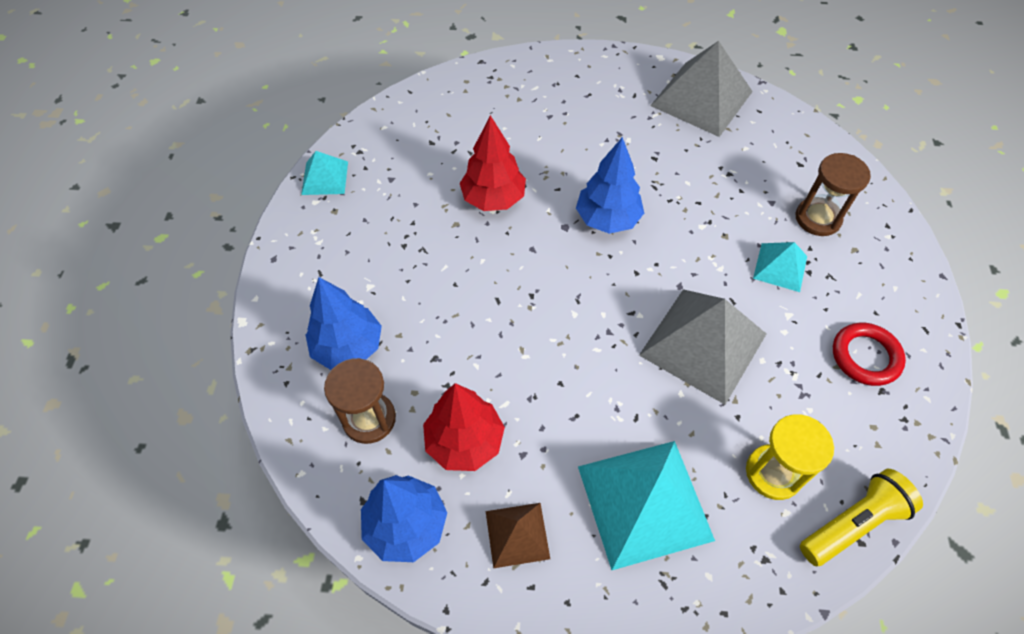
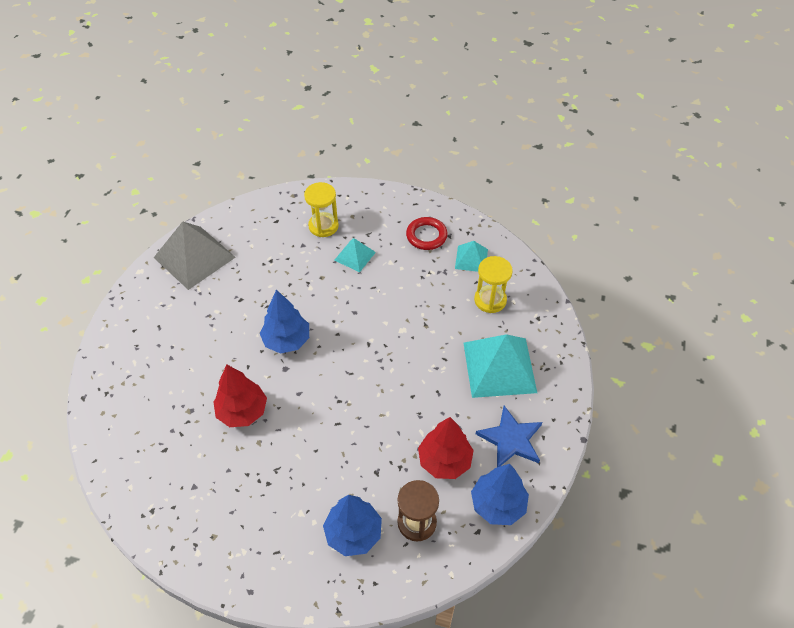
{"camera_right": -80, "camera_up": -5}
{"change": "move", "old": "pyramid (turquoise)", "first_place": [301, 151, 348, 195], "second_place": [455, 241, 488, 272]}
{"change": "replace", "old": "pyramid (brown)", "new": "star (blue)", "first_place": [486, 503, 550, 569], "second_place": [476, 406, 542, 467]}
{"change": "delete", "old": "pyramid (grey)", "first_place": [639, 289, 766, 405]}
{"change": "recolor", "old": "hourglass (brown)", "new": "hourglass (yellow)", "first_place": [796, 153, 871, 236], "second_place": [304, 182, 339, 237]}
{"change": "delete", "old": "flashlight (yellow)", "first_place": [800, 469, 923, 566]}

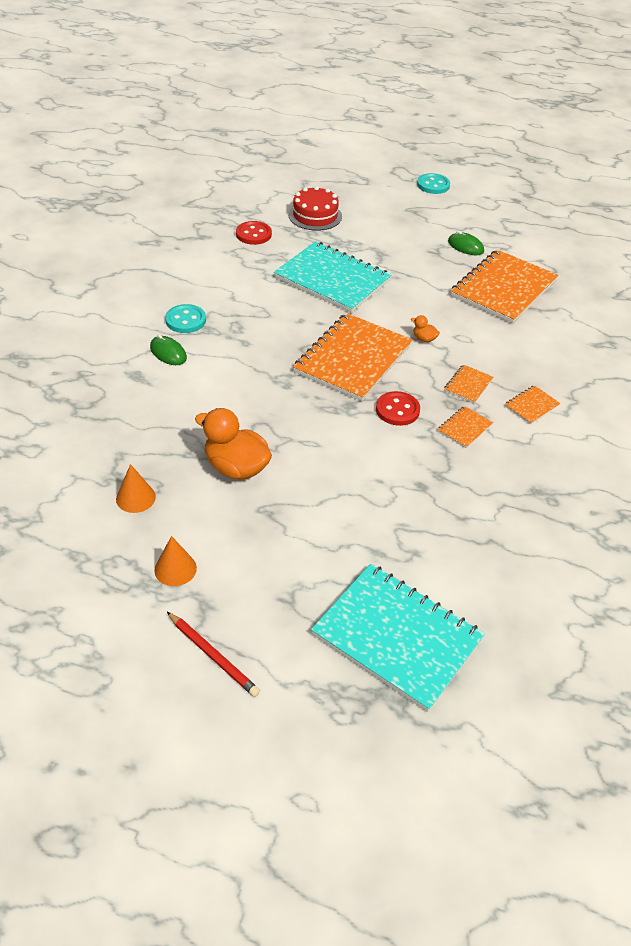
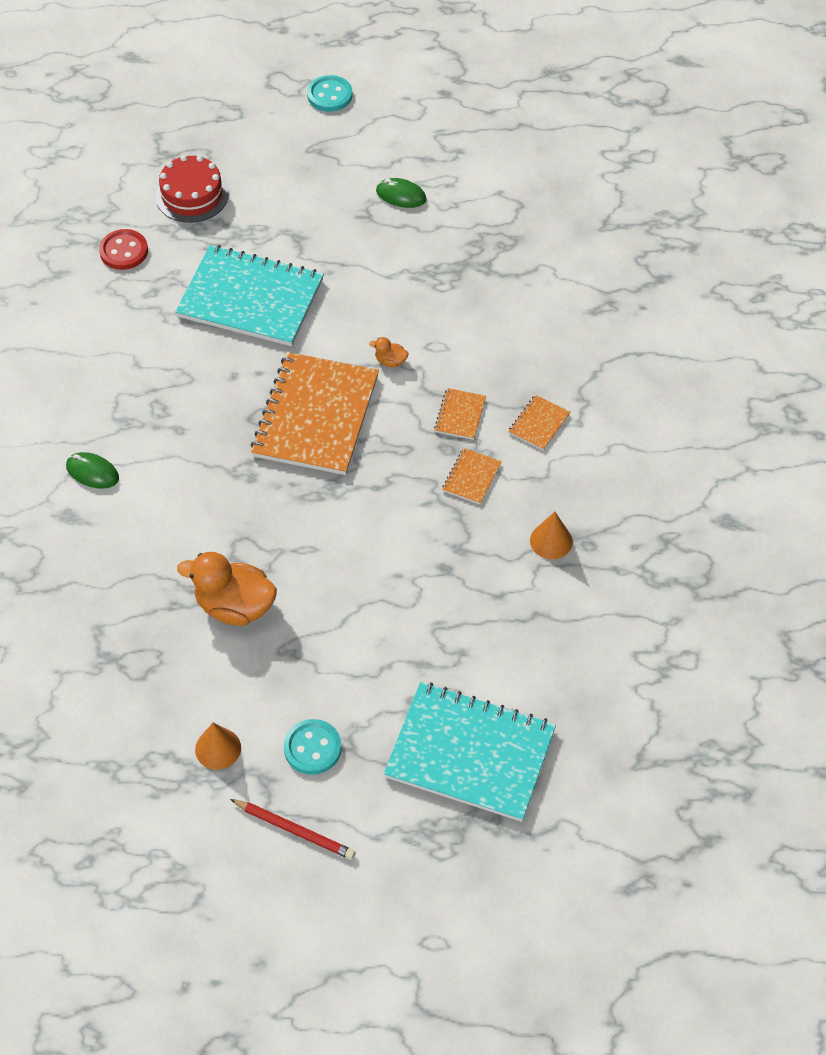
{"camera_right": -15, "camera_up": 10}
{"change": "move", "old": "cone (orange)", "first_place": [116, 464, 156, 513], "second_place": [530, 512, 573, 559]}
{"change": "move", "old": "button (turquoise)", "first_place": [165, 304, 206, 333], "second_place": [284, 719, 342, 775]}
{"change": "delete", "old": "button (red)", "first_place": [376, 391, 420, 426]}
{"change": "delete", "old": "notebook (orange)", "first_place": [451, 250, 559, 323]}

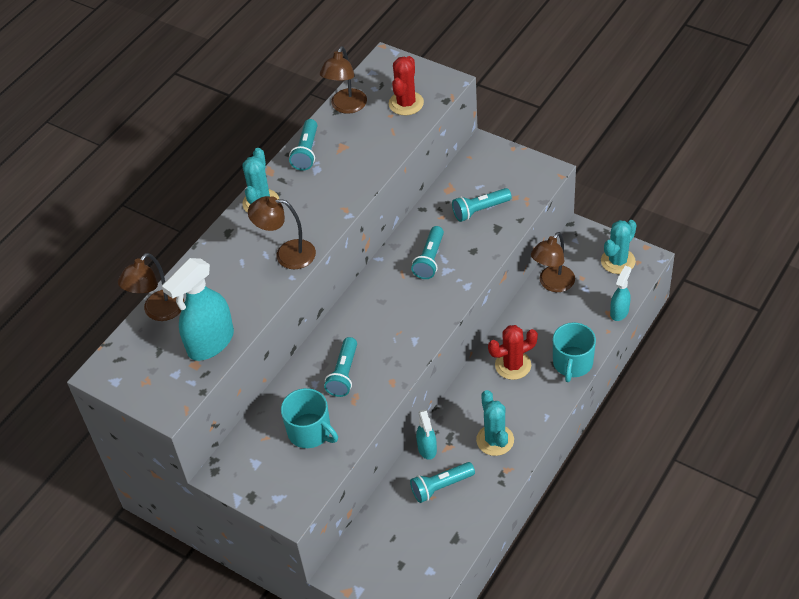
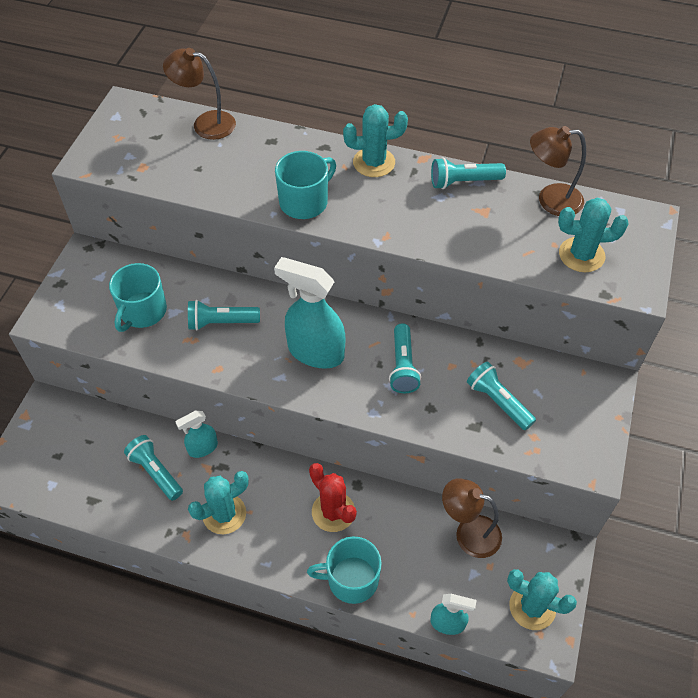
{"camera_right": 70, "camera_up": 5}
{"change": "move", "old": "spray bottle (turquoise)", "first_place": [162, 258, 234, 361], "second_place": [274, 257, 345, 369]}
{"change": "replace", "old": "lamp (brown)", "new": "mug (turquoise)", "first_place": [248, 196, 316, 269], "second_place": [275, 151, 336, 219]}
{"change": "recolor", "old": "cactus (red)", "new": "cactus (turquoise)", "first_place": [389, 56, 424, 115], "second_place": [558, 198, 629, 272]}
{"change": "rotate", "old": "flashlight (turquoise)", "first_place": [411, 226, 444, 279], "second_place": [389, 323, 421, 393], "degrees": -90}

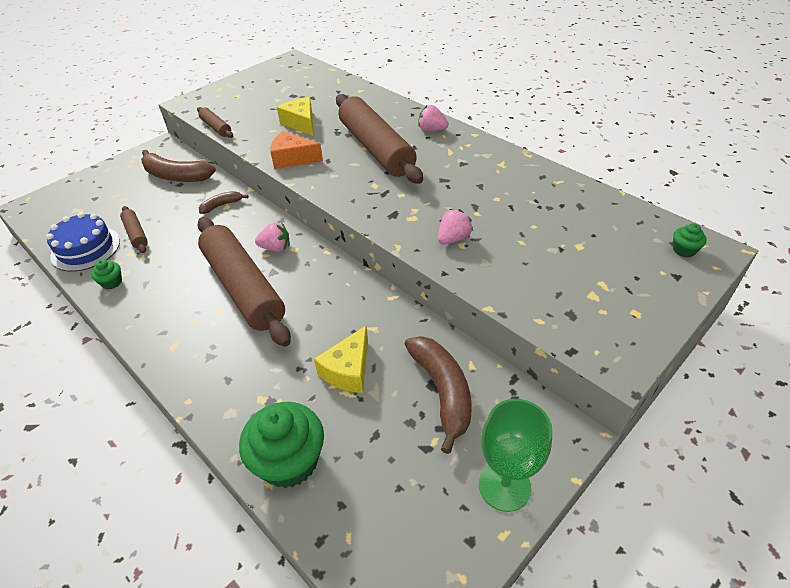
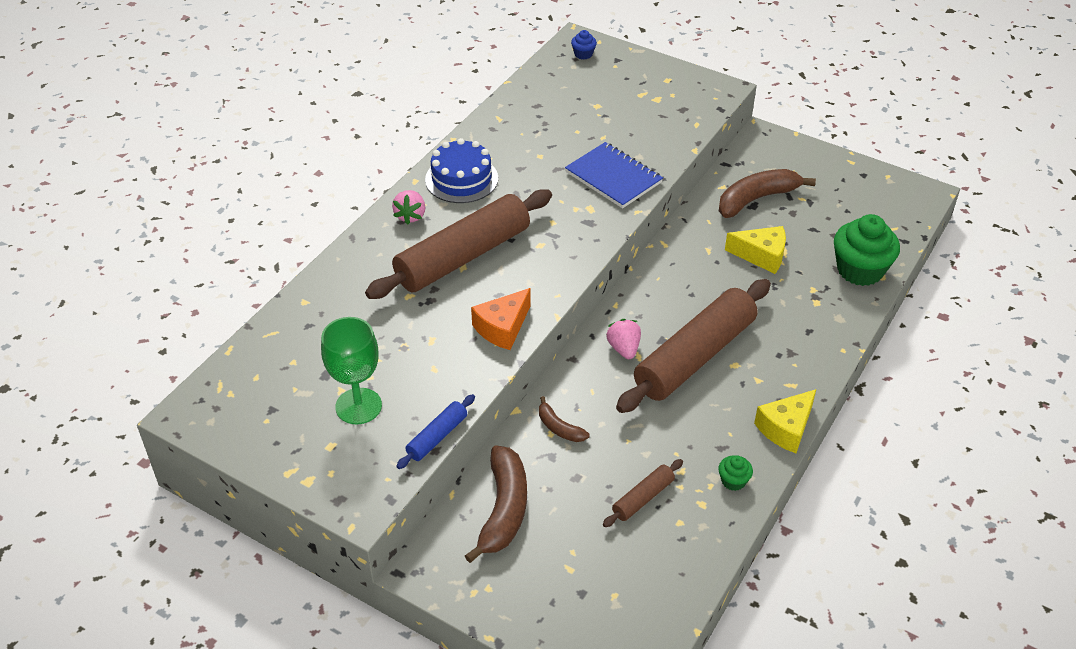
{"camera_right": -105, "camera_up": 0}
{"change": "move", "old": "cake (blue)", "first_place": [46, 212, 120, 272], "second_place": [425, 138, 498, 203]}
{"change": "recolor", "old": "rolling pin (brown)", "new": "rolling pin (blue)", "first_place": [197, 107, 233, 138], "second_place": [396, 394, 475, 469]}
{"change": "rotate", "old": "cheese (orange)", "first_place": [270, 131, 323, 169], "second_place": [471, 288, 531, 350], "degrees": 45}
{"change": "move", "old": "cheese (yellow)", "first_place": [277, 97, 313, 136], "second_place": [754, 389, 816, 453]}
{"change": "replace", "old": "strawberry (pink)", "new": "notebook (blue)", "first_place": [438, 209, 473, 245], "second_place": [565, 142, 663, 209]}
{"change": "move", "old": "goblet (green)", "first_place": [479, 399, 552, 512], "second_place": [321, 317, 382, 424]}
{"change": "recolor", "old": "cupcake (green)", "new": "cupcake (blue)", "first_place": [673, 223, 707, 257], "second_place": [571, 30, 597, 59]}

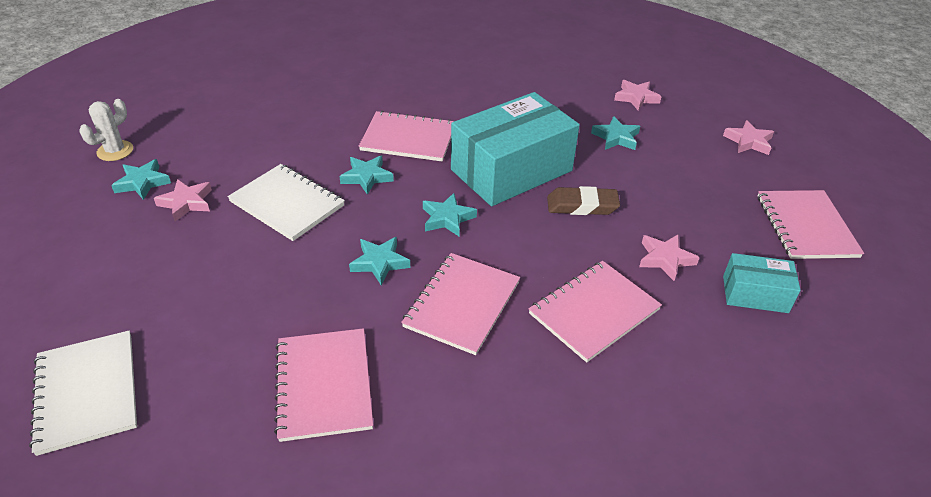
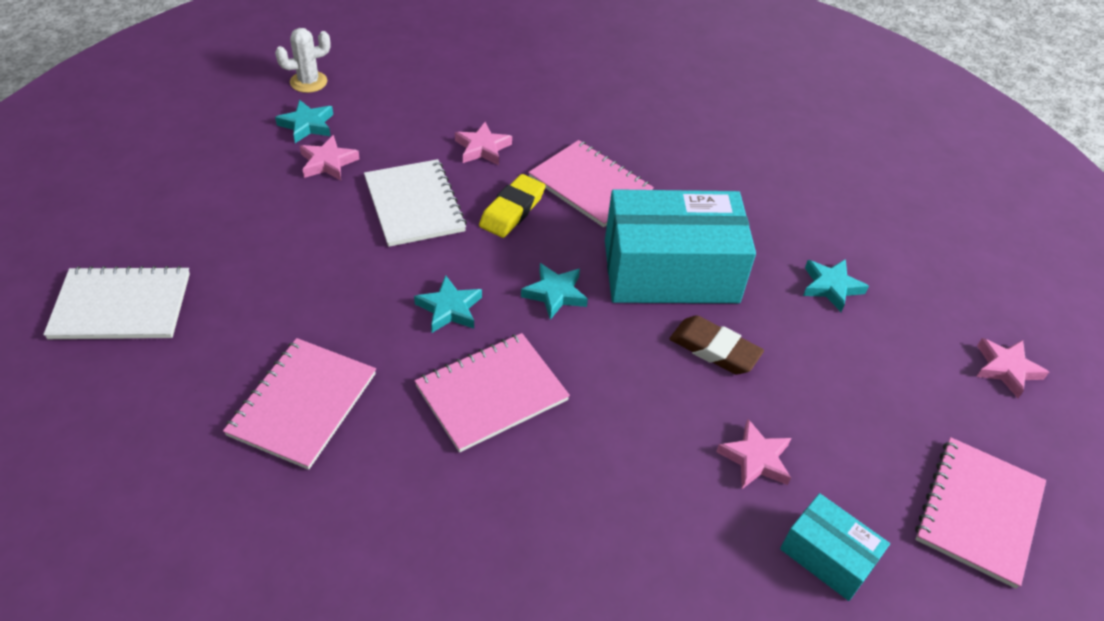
{"camera_right": 30, "camera_up": 5}
{"change": "rotate", "old": "notebook (white)", "first_place": [29, 330, 137, 456], "second_place": [43, 266, 190, 339], "degrees": 75}
{"change": "replace", "old": "star (turquoise)", "new": "eraser (yellow)", "first_place": [340, 156, 394, 195], "second_place": [479, 174, 545, 238]}
{"change": "delete", "old": "notebook (pink)", "first_place": [529, 261, 662, 363]}
{"change": "move", "old": "star (pink)", "first_place": [614, 80, 662, 111], "second_place": [455, 122, 512, 165]}

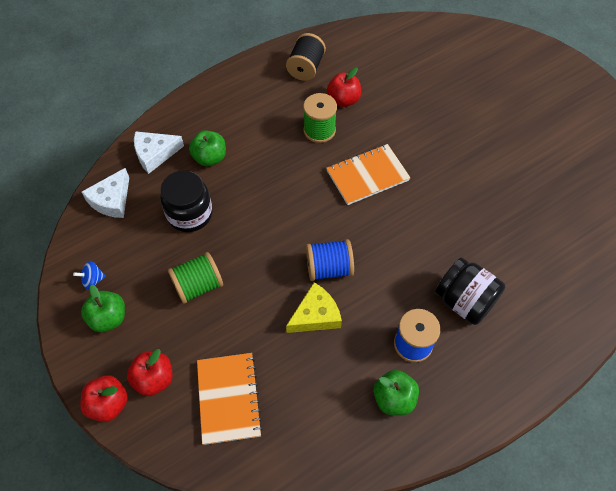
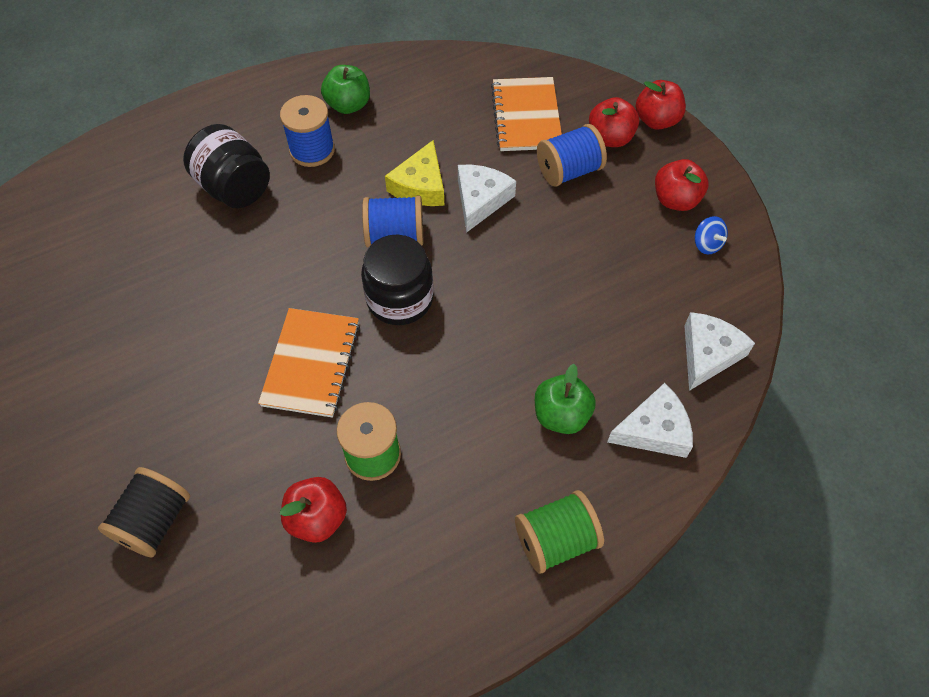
{"camera_right": -175, "camera_up": 0}
{"change": "rotate", "old": "spinning top (blue)", "first_place": [73, 261, 106, 290], "second_place": [695, 216, 728, 254], "degrees": 75}
{"change": "recolor", "old": "apple (green)", "new": "apple (red)", "first_place": [81, 285, 125, 332], "second_place": [655, 159, 709, 211]}
{"change": "move", "old": "jar (black)", "first_place": [160, 170, 212, 232], "second_place": [361, 235, 434, 325]}
{"change": "move", "old": "spool (green)", "first_place": [168, 252, 223, 304], "second_place": [515, 490, 604, 573]}
{"change": "move", "old": "spool (black)", "first_place": [286, 33, 326, 81], "second_place": [98, 467, 190, 558]}
{"change": "rotate", "old": "cheese (yellow)", "first_place": [286, 282, 342, 333], "second_place": [385, 140, 444, 206], "degrees": -45}
{"change": "rotate", "old": "notebook (orange)", "first_place": [326, 144, 410, 205], "second_place": [258, 308, 360, 418], "degrees": -60}
{"change": "insert", "new": "cheese (white)", "second_place": [458, 164, 516, 233]}
{"change": "insert", "new": "spool (blue)", "second_place": [537, 124, 607, 187]}

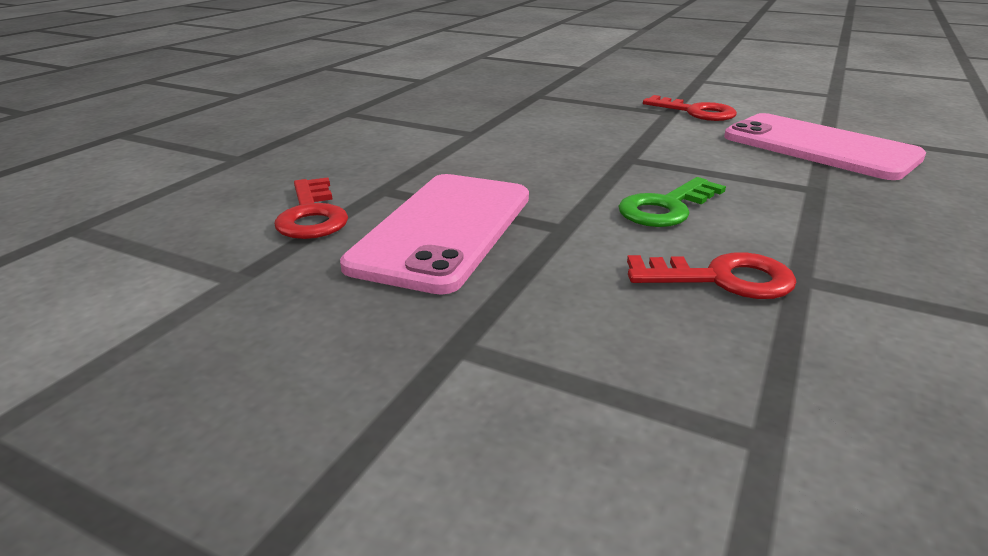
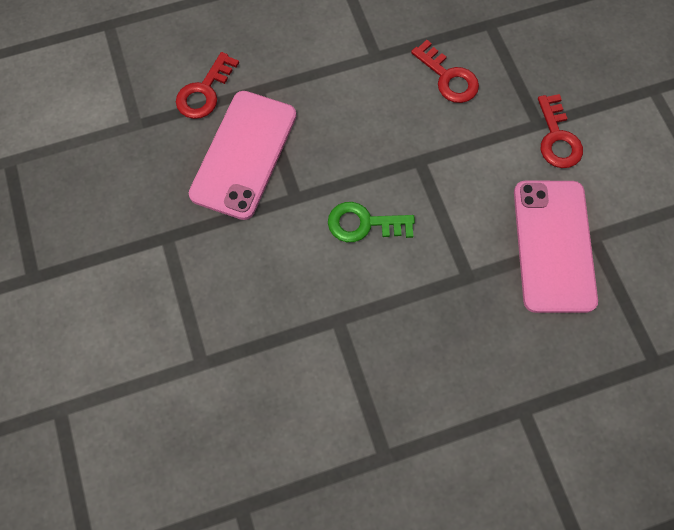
{"camera_right": 45, "camera_up": 40}
{"change": "rotate", "old": "phone (pink)", "first_place": [340, 174, 529, 295], "second_place": [189, 91, 296, 220], "degrees": -45}
{"change": "move", "old": "key (red)", "first_place": [627, 252, 796, 299], "second_place": [411, 40, 479, 103]}

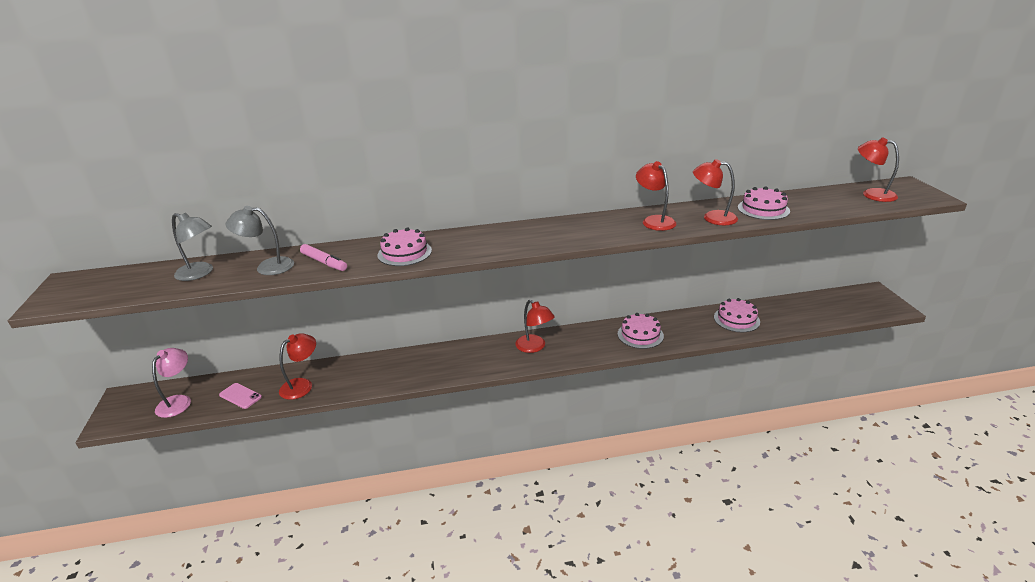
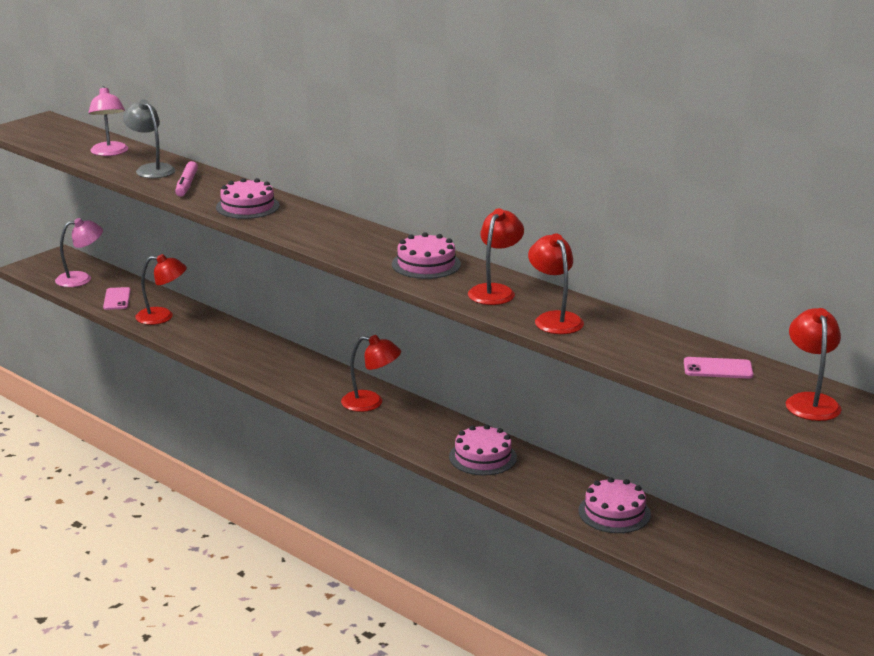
{"camera_right": 50, "camera_up": -5}
{"change": "recolor", "old": "lamp (grey)", "new": "lamp (pink)", "first_place": [172, 213, 213, 281], "second_place": [88, 86, 128, 156]}
{"change": "rotate", "old": "lamp (red)", "first_place": [516, 300, 555, 353], "second_place": [341, 335, 401, 412], "degrees": -90}
{"change": "move", "old": "cake (pink)", "first_place": [738, 187, 790, 220], "second_place": [392, 232, 461, 279]}
{"change": "insert", "new": "phone (pink)", "second_place": [684, 357, 753, 379]}

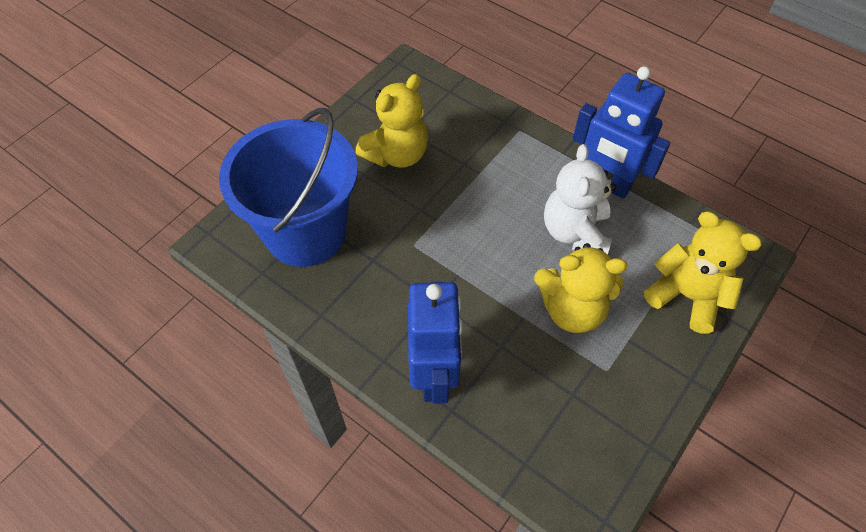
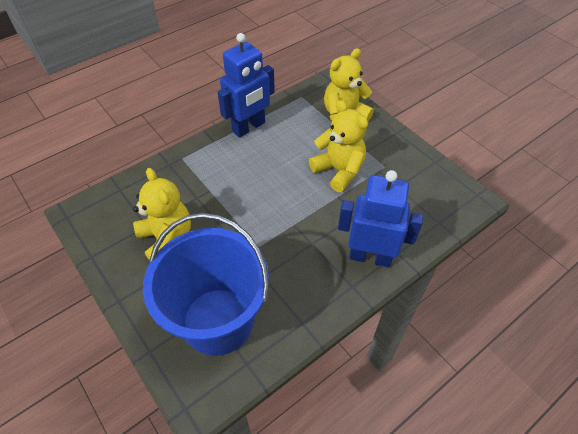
{"camera_right": -75, "camera_up": -5}
{"change": "rotate", "old": "teddy bear (yellow)", "first_place": [534, 243, 627, 333], "second_place": [309, 100, 368, 192], "degrees": -60}
{"change": "delete", "old": "teddy bear (white)", "first_place": [544, 144, 617, 255]}

